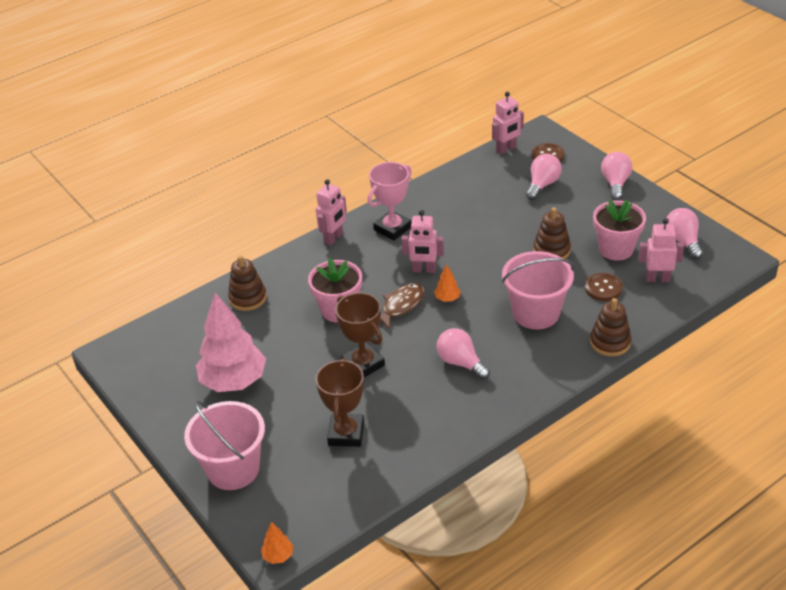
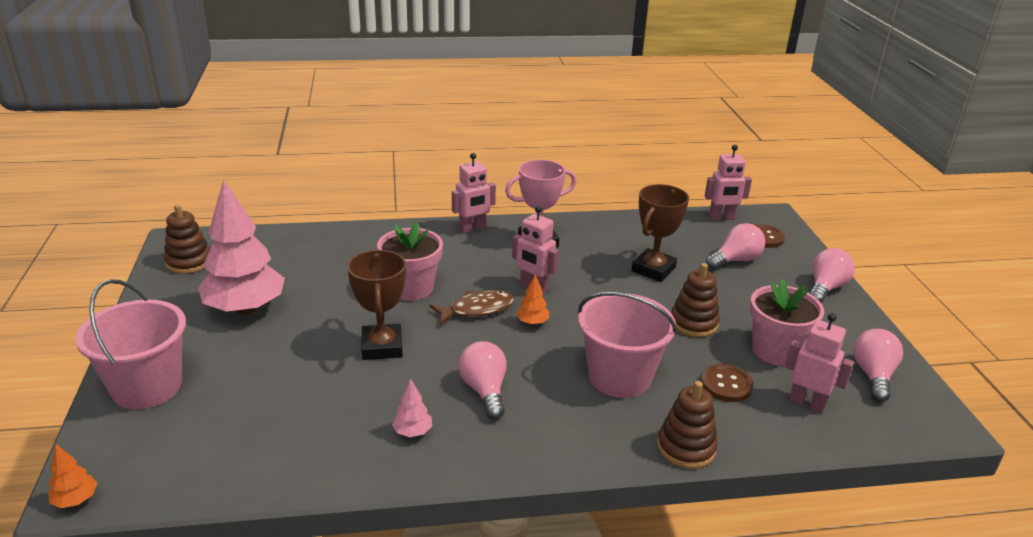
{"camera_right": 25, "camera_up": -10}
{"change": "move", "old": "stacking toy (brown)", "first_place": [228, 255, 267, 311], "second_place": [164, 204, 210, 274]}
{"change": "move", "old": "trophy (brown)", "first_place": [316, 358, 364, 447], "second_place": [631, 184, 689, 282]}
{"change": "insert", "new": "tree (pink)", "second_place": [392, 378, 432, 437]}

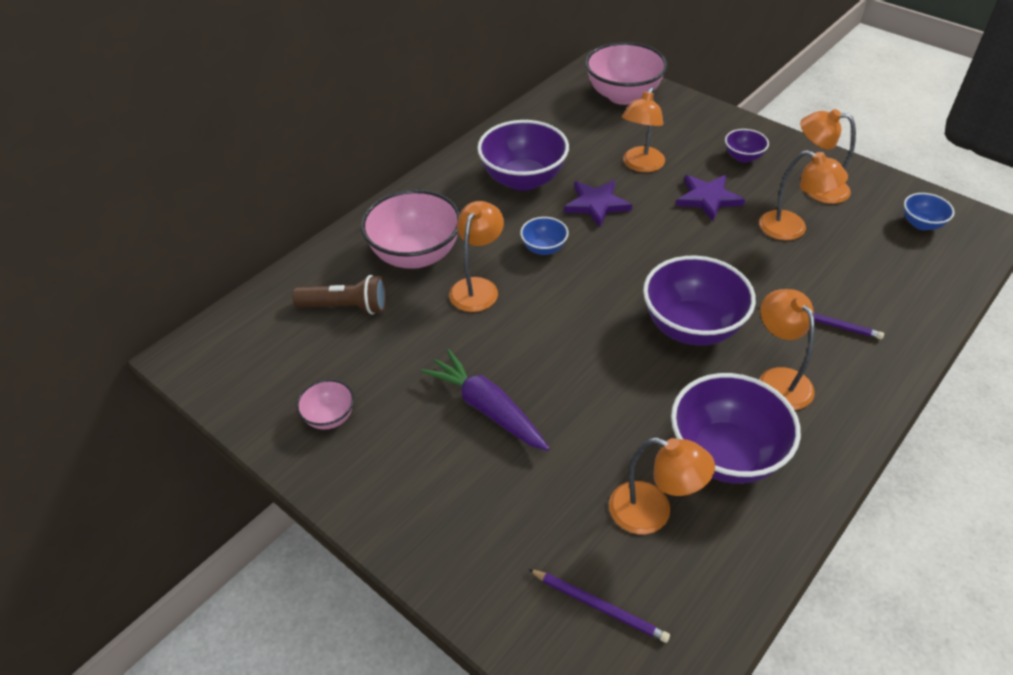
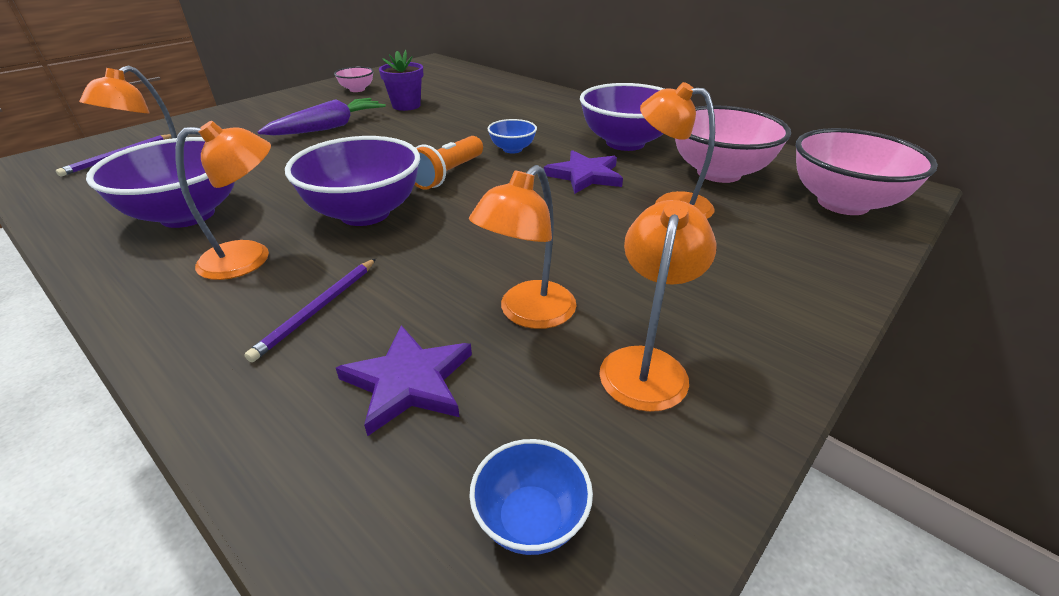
{"camera_right": 90, "camera_up": -10}
{"change": "delete", "old": "flashlight (brown)", "first_place": [293, 275, 387, 314]}
{"change": "move", "old": "bowl (pink)", "first_place": [361, 190, 460, 269], "second_place": [675, 105, 791, 183]}
{"change": "delete", "old": "lamp (orange)", "first_place": [449, 201, 504, 312]}
{"change": "move", "old": "star (purple)", "first_place": [676, 175, 745, 221], "second_place": [336, 325, 472, 436]}
{"change": "delete", "old": "bowl (purple)", "first_place": [725, 129, 769, 163]}
{"change": "insert", "new": "flower pot (purple)", "second_place": [379, 50, 423, 111]}
{"change": "insert", "new": "flashlight (orange)", "second_place": [414, 136, 483, 190]}

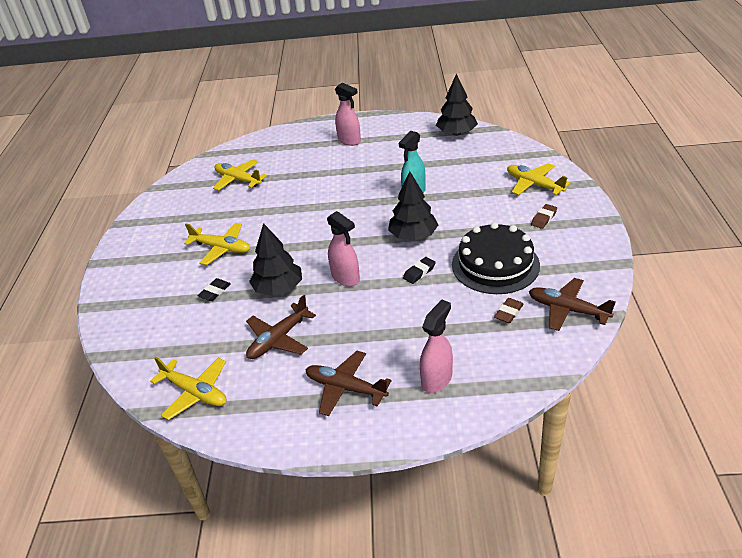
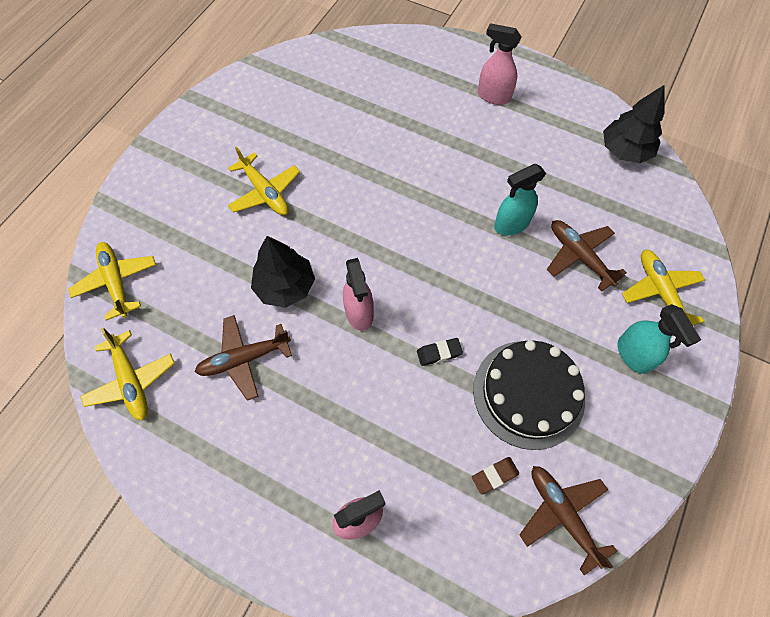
{"camera_right": 25, "camera_up": 25}
{"change": "delete", "old": "eraser (black)", "first_place": [197, 278, 231, 301]}
{"change": "move", "old": "plane (yellow)", "first_place": [213, 159, 267, 191], "second_place": [68, 242, 156, 321]}
{"change": "move", "old": "plane (brown)", "first_place": [305, 351, 392, 416], "second_place": [547, 220, 627, 291]}
{"change": "rotate", "old": "spray bottle (pink)", "first_place": [335, 83, 361, 146], "second_place": [478, 23, 522, 105], "degrees": 135}
{"change": "delete", "old": "tree (black)", "first_place": [388, 171, 438, 241]}
{"change": "replace", "old": "eraser (brown)", "new": "spray bottle (turquoise)", "first_place": [531, 204, 557, 229], "second_place": [617, 304, 701, 374]}

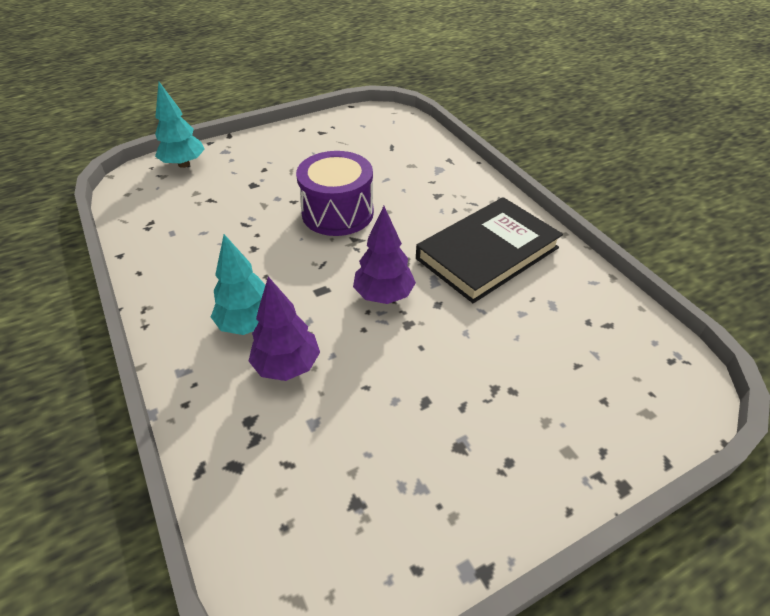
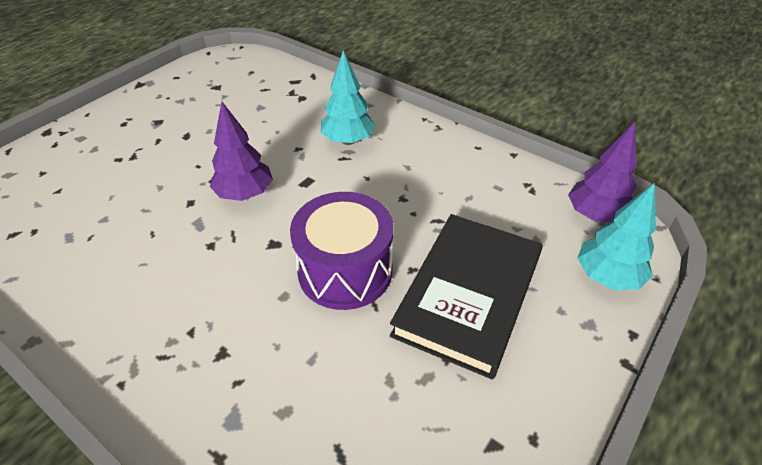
{"camera_right": 155, "camera_up": 0}
{"change": "move", "old": "tree (purple)", "first_place": [249, 277, 320, 381], "second_place": [568, 122, 637, 223]}
{"change": "move", "old": "book (black)", "first_place": [416, 197, 563, 303], "second_place": [390, 214, 543, 379]}

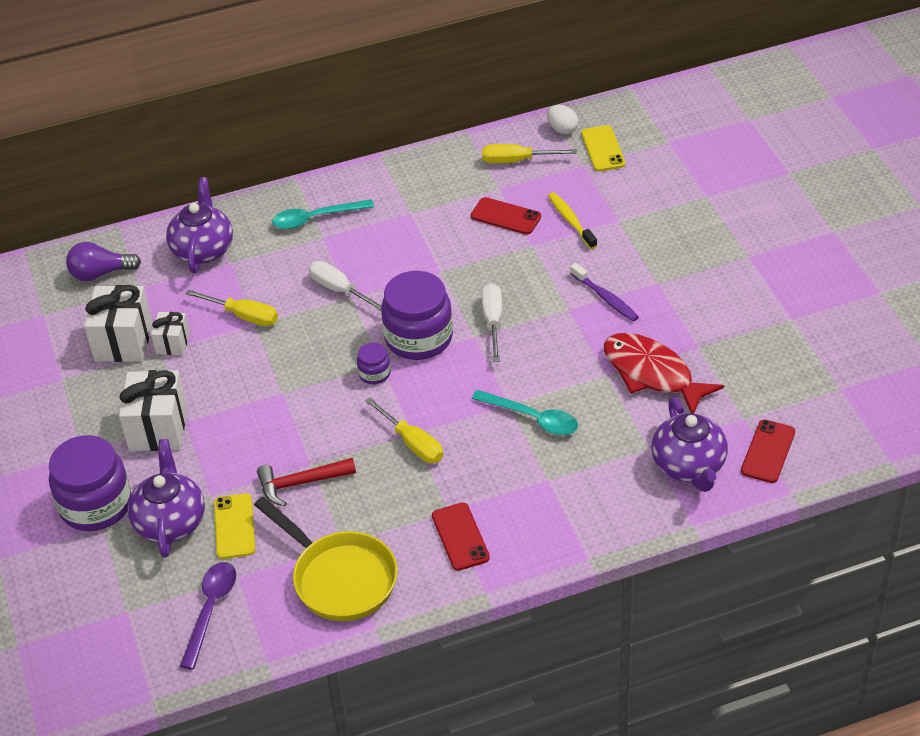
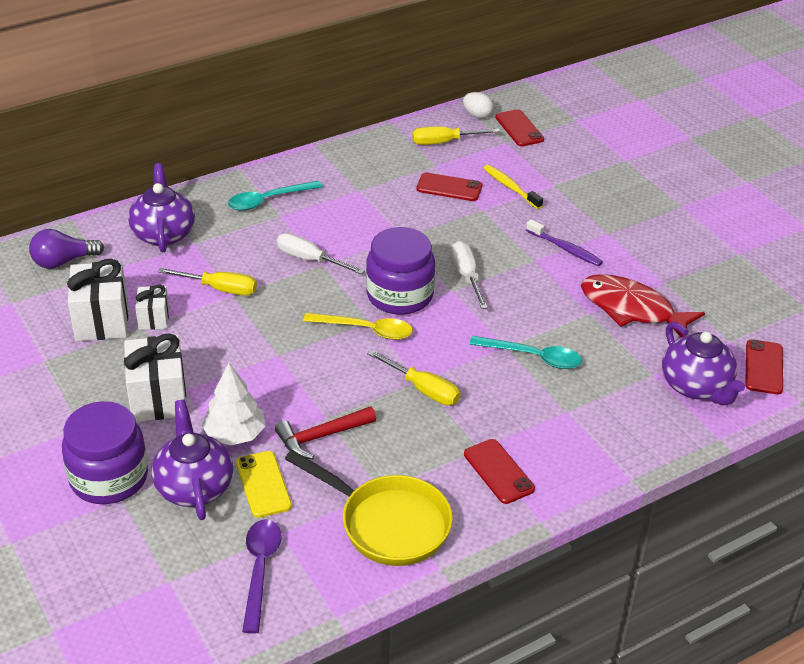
{"camera_right": -15, "camera_up": -5}
{"change": "replace", "old": "jar (purple)", "new": "spoon (yellow)", "first_place": [357, 343, 391, 384], "second_place": [303, 313, 413, 340]}
{"change": "recolor", "old": "phone (yellow)", "new": "phone (red)", "first_place": [581, 125, 625, 171], "second_place": [496, 109, 544, 146]}
{"change": "insert", "new": "tree (white)", "second_place": [201, 363, 265, 446]}

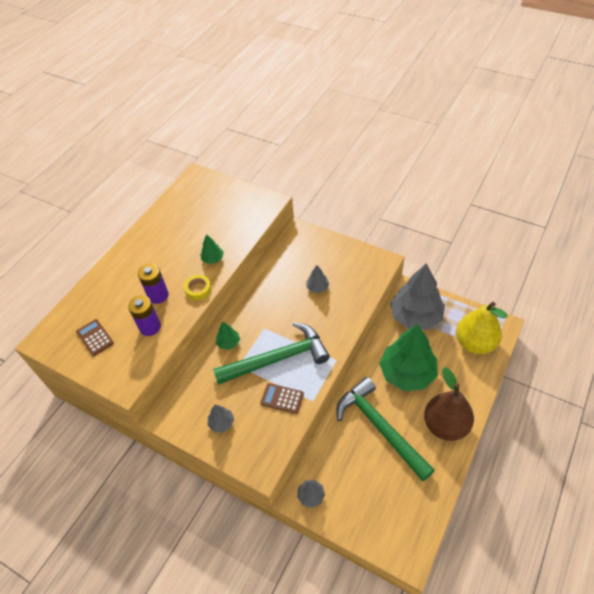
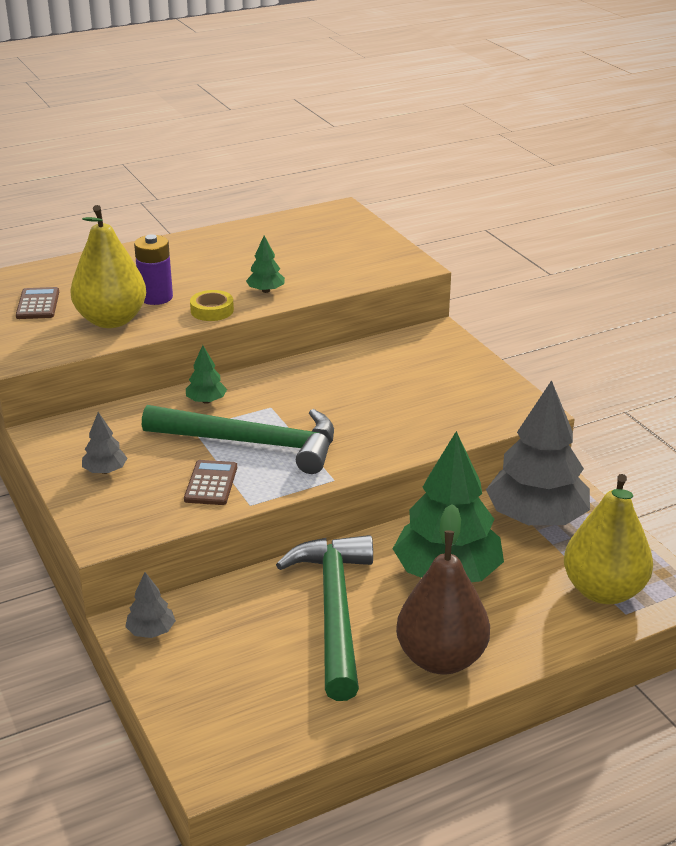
{"camera_right": 30, "camera_up": -20}
{"change": "replace", "old": "battery (purple)", "new": "pear (yellow)", "first_place": [128, 295, 161, 336], "second_place": [70, 205, 146, 328]}
{"change": "rotate", "old": "calculator (brown)", "first_place": [260, 383, 304, 414], "second_place": [184, 460, 237, 505], "degrees": 45}
{"change": "delete", "old": "tree (grey)", "first_place": [306, 265, 329, 293]}

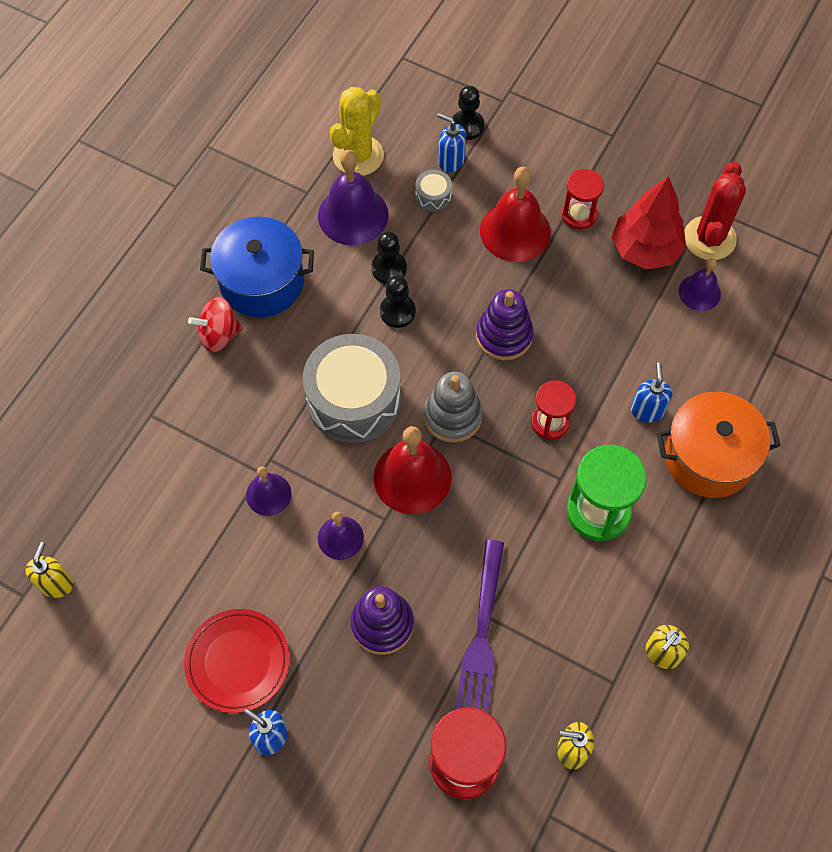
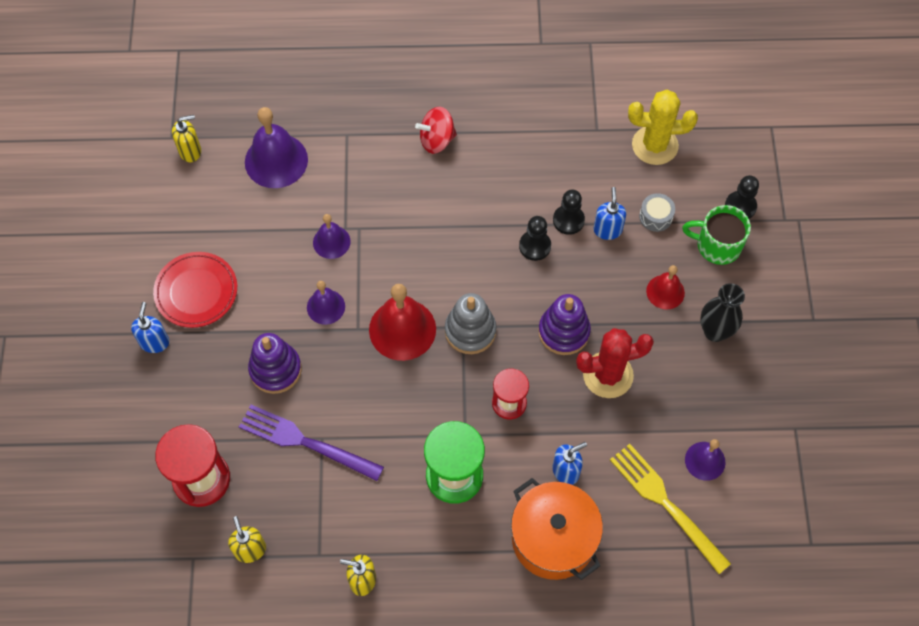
{"camera_right": 60, "camera_up": 0}
{"change": "rotate", "old": "spinning top (red)", "first_place": [188, 297, 243, 352], "second_place": [415, 107, 457, 154], "degrees": -60}
{"change": "delete", "old": "pot (blue)", "first_place": [200, 216, 314, 317]}
{"change": "delete", "old": "drum (grey)", "first_place": [303, 334, 401, 443]}
{"change": "move", "old": "bell (purple)", "first_place": [318, 150, 389, 245], "second_place": [245, 107, 308, 188]}
{"change": "move", "old": "soap dispenser (blue)", "first_place": [437, 113, 466, 173], "second_place": [593, 187, 626, 240]}
{"change": "rotate", "old": "fork (purple)", "first_place": [456, 540, 504, 713], "second_place": [239, 405, 384, 481], "degrees": 45}
{"change": "resize", "old": "bell (red)", "first_place": [480, 167, 551, 262], "second_place": [646, 265, 685, 309], "factor": 0.58}
{"change": "replace", "old": "hourglass (red)", "new": "vase (black)", "first_place": [561, 169, 604, 230], "second_place": [700, 283, 745, 342]}
{"change": "delete", "old": "tree (red)", "first_place": [612, 176, 686, 269]}
{"change": "move", "old": "cactus (red)", "first_place": [684, 162, 746, 260], "second_place": [576, 328, 654, 398]}
{"change": "insert", "new": "fork (yellow)", "second_place": [610, 444, 731, 574]}
{"change": "insert", "new": "mug (green)", "second_place": [682, 205, 751, 265]}

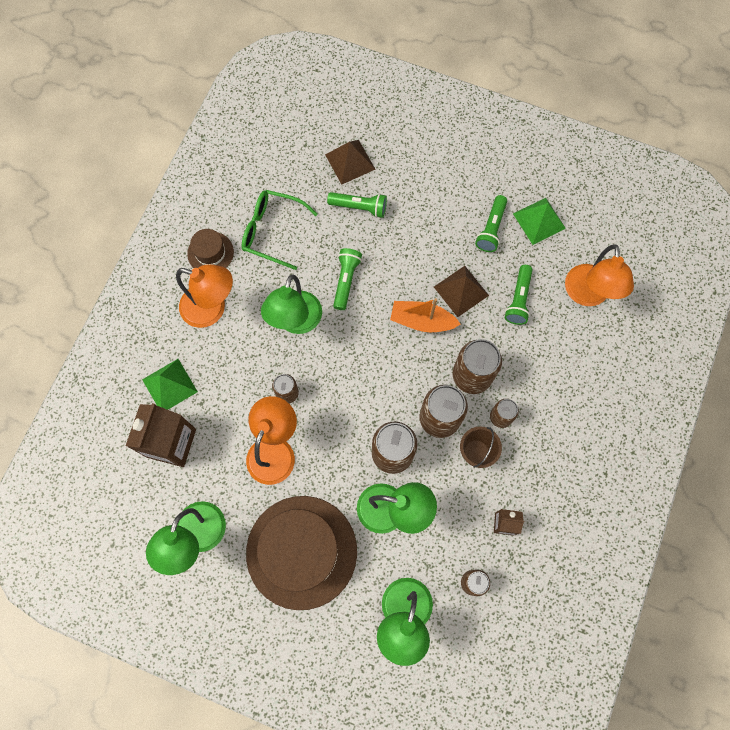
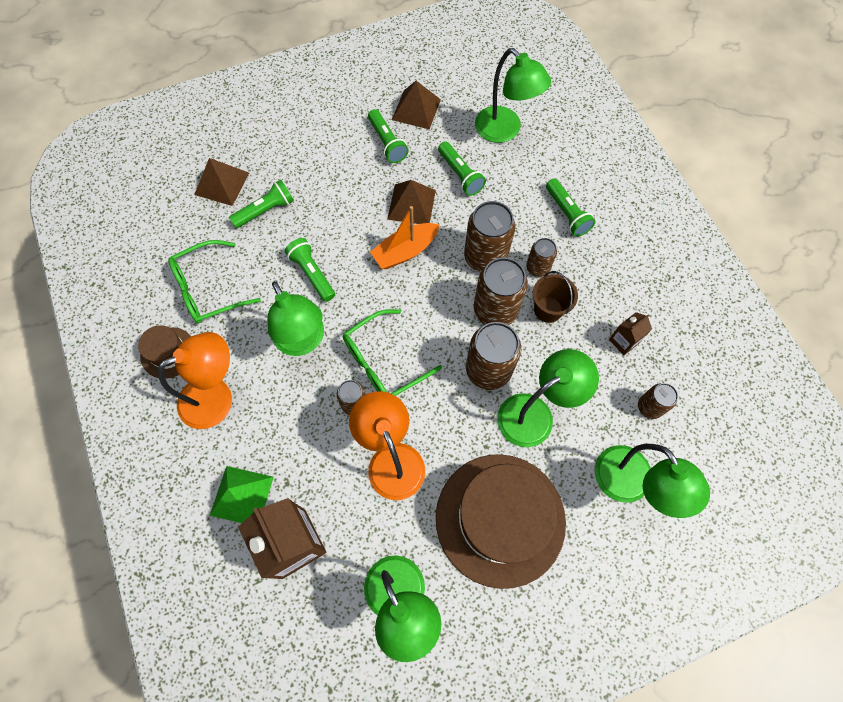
{"camera_right": -45, "camera_up": -5}
{"change": "recolor", "old": "pyramid (green)", "new": "pyramid (brown)", "first_place": [513, 198, 566, 245], "second_place": [392, 81, 441, 129]}
{"change": "recolor", "old": "lamp (orange)", "new": "lamp (green)", "first_place": [565, 244, 634, 306], "second_place": [475, 48, 551, 143]}
{"change": "insert", "new": "glasses (green)", "second_place": [343, 309, 442, 396]}
{"change": "insert", "new": "flashlight (green)", "second_place": [546, 178, 596, 237]}

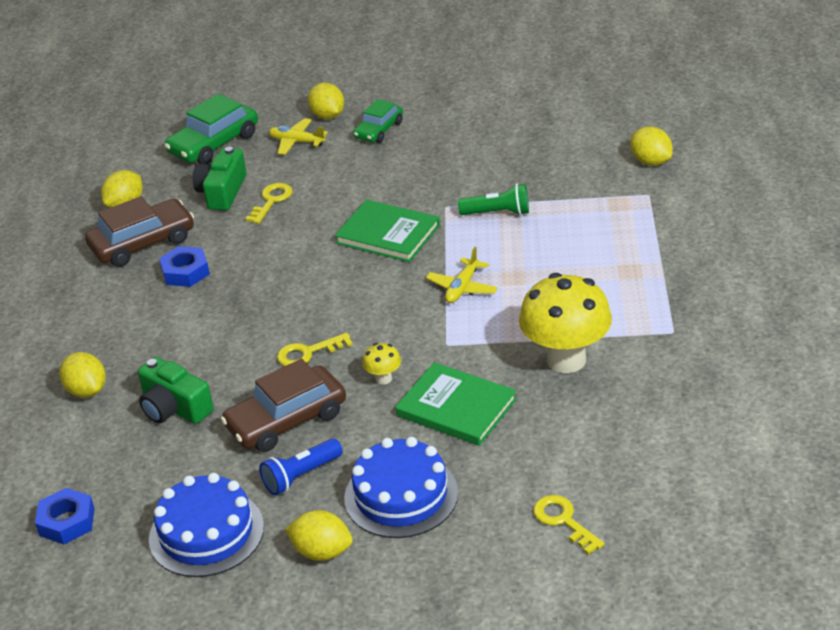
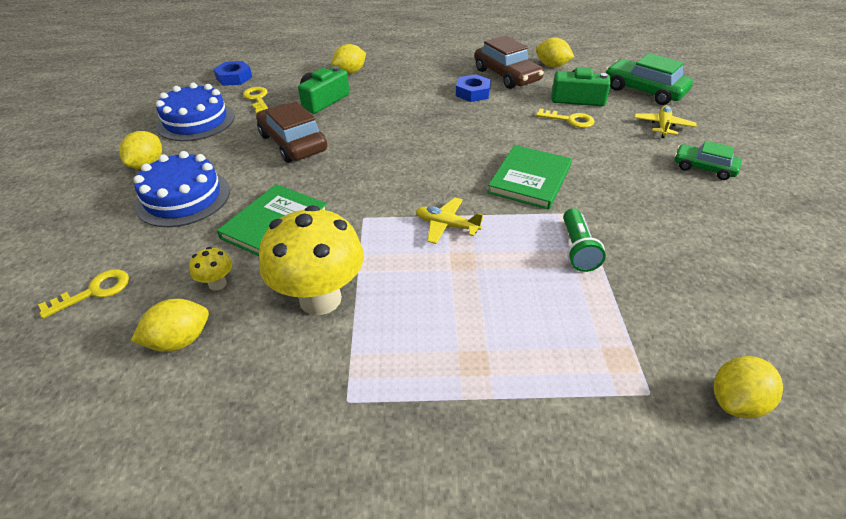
{"camera_right": 85, "camera_up": 5}
{"change": "delete", "old": "flashlight (blue)", "first_place": [259, 438, 343, 495]}
{"change": "move", "old": "key (yellow)", "first_place": [277, 333, 353, 366], "second_place": [243, 87, 268, 114]}
{"change": "move", "old": "lemon (yellow)", "first_place": [308, 82, 344, 119], "second_place": [131, 299, 209, 352]}
{"change": "move", "old": "mushroom (yellow)", "first_place": [362, 343, 401, 385], "second_place": [189, 247, 232, 291]}

